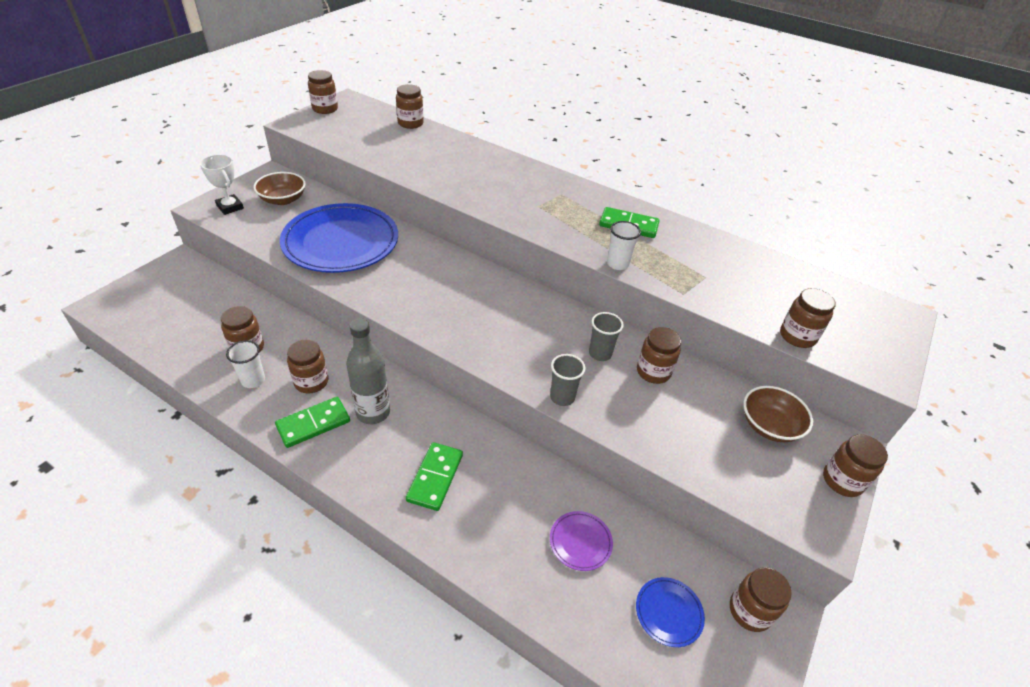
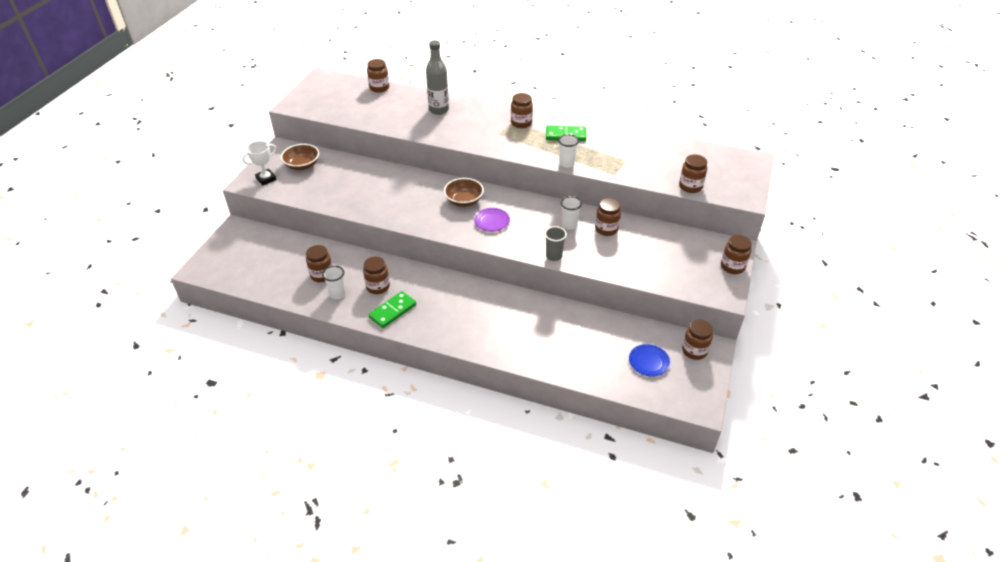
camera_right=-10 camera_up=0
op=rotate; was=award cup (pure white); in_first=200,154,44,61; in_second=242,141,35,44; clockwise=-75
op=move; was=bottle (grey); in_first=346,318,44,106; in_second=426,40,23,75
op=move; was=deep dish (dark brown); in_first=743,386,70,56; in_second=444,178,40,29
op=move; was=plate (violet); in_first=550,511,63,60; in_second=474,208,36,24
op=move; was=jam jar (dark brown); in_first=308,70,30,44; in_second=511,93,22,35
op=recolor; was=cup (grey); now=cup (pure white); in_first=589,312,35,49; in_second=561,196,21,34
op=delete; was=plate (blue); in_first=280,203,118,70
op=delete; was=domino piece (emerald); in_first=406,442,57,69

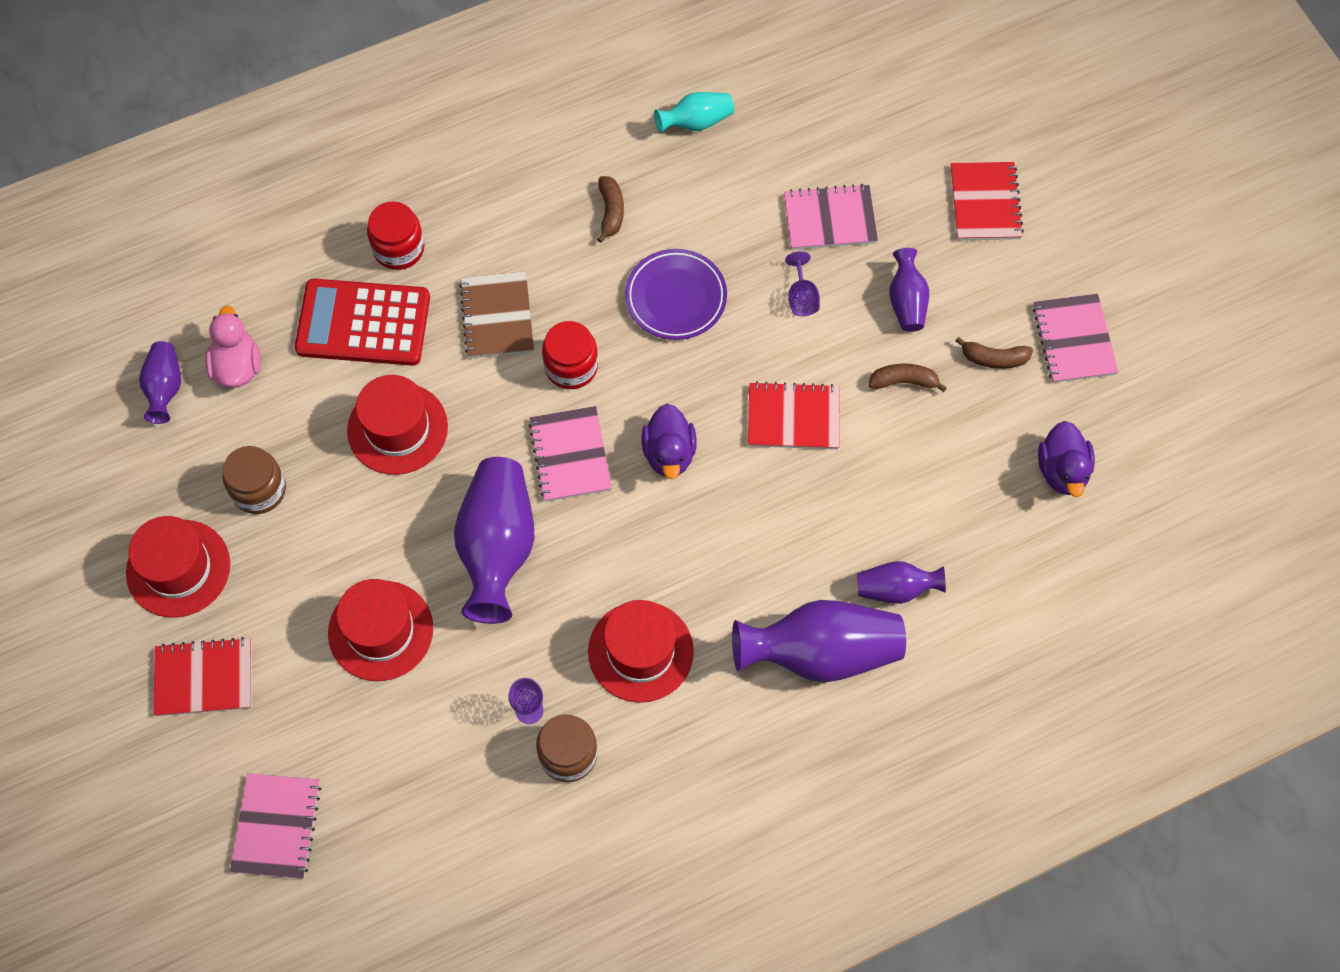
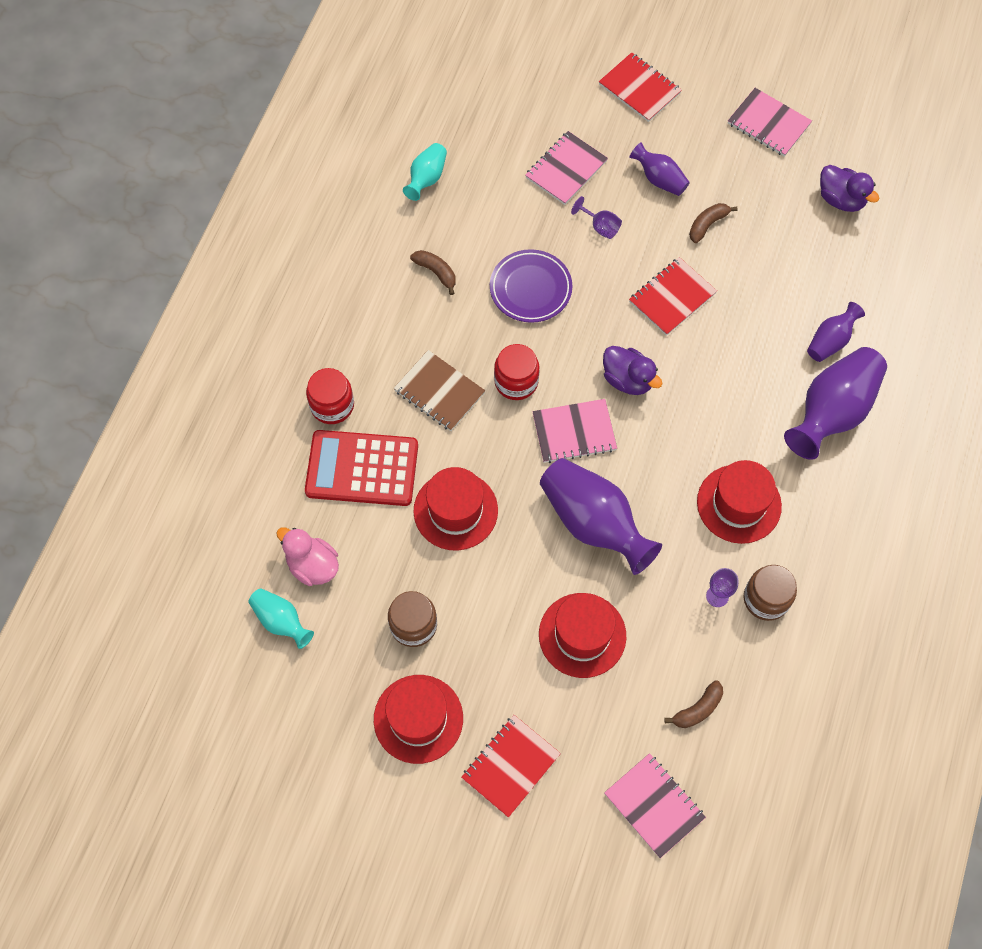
camera_right=-45 camera_up=0
op=recolor; was=flower vase (violet); now=flower vase (aqua); in_first=139,341,42,83; in_second=248,588,66,61
op=rotate; was=calculator (red); in_first=295,279,135,87; in_second=305,430,113,76; clockwise=45
op=rotate; was=notebook (rosy); in_first=528,406,84,96; in_second=532,399,85,64; clockwise=-45
op=move; was=banana fruit (dark brown); in_first=956,337,77,32; in_second=664,680,59,48

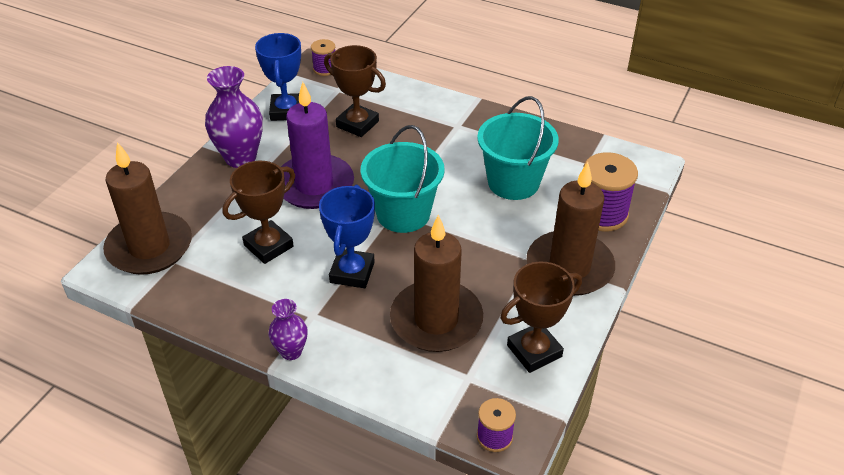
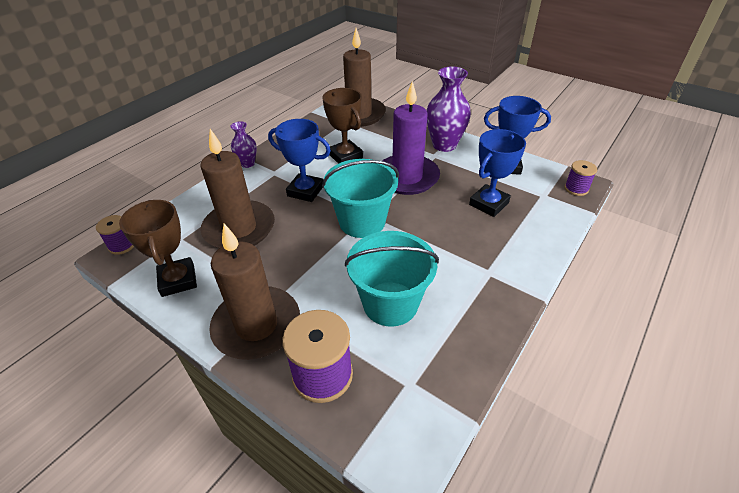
camera_right=100 camera_up=0
op=recolor; was=award cup (dark brown); now=award cup (blue); in_first=324,45,62,92; in_second=469,129,57,88

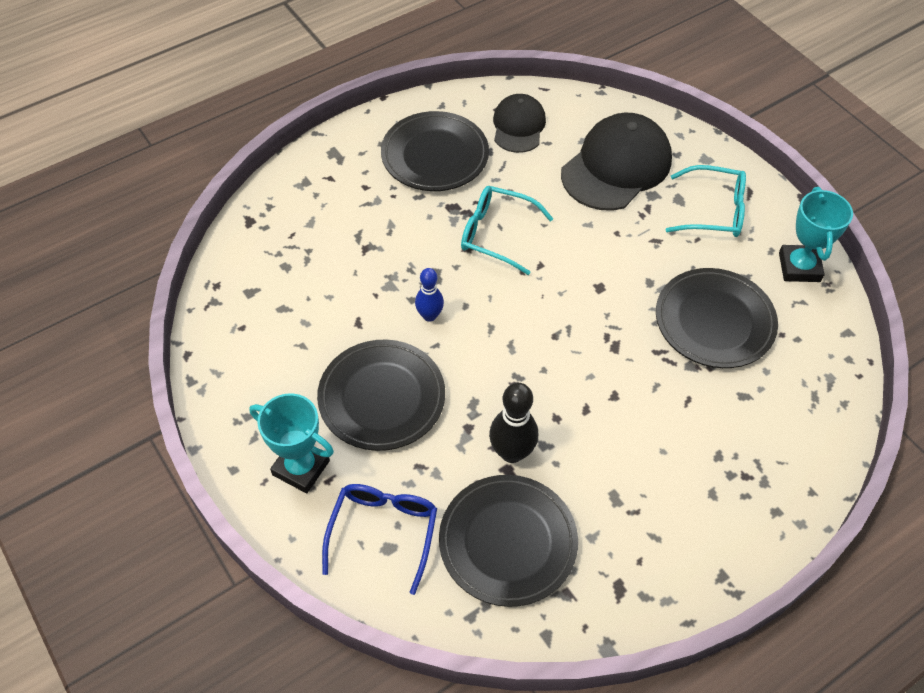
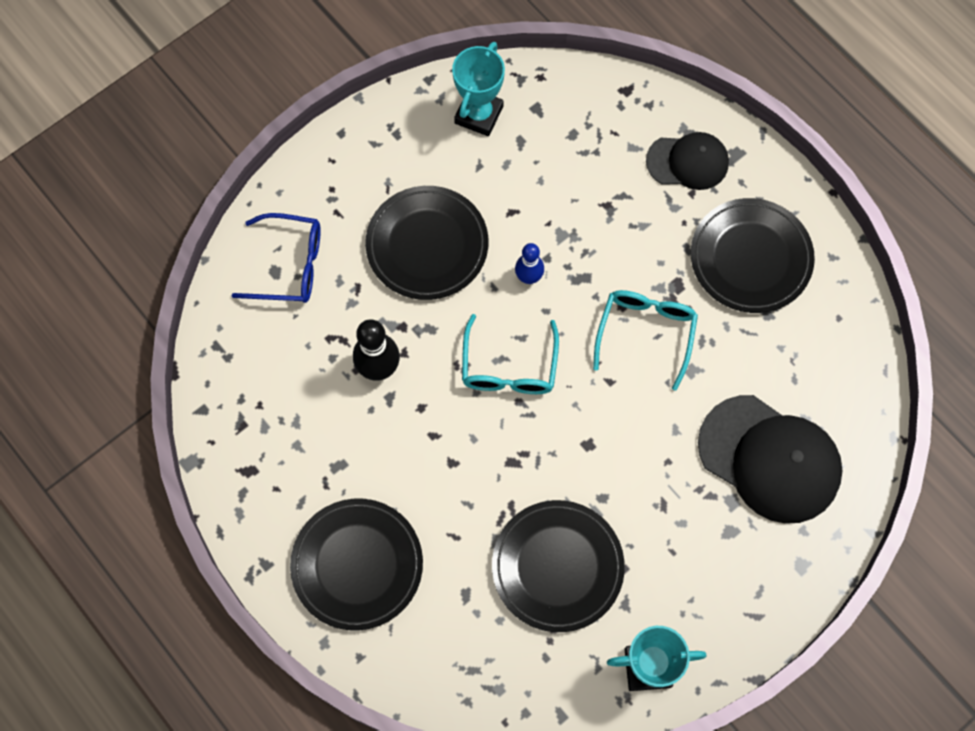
camera_right=85 camera_up=15
op=move; was=plate (jet-black); in_first=439,475,139,132; in_second=290,498,133,133
op=move; was=award cup (aqua); in_first=249,393,85,100; in_second=452,42,53,94
op=move; was=glasses (aqua); in_first=666,165,80,72; in_second=462,314,97,80
op=move; was=baseball cap (jet-black); in_first=493,94,53,59; in_second=646,132,83,58

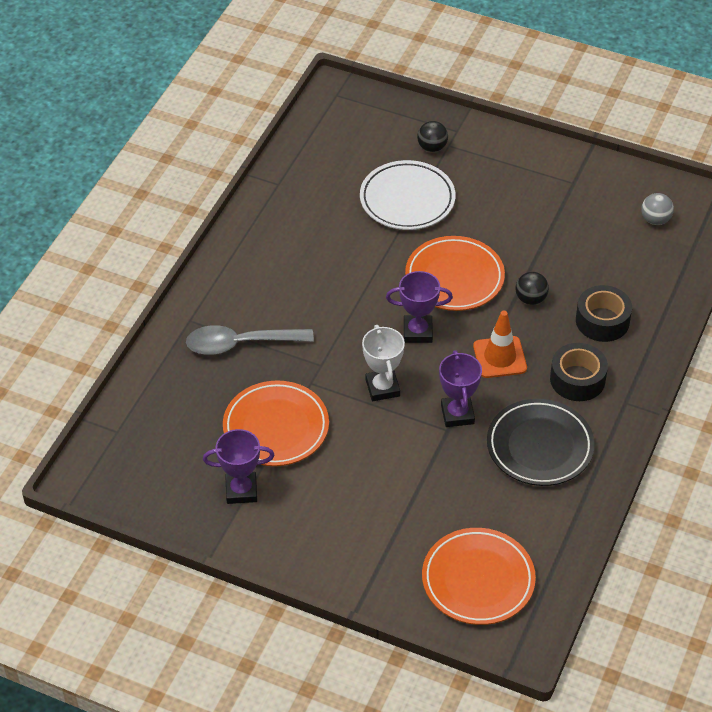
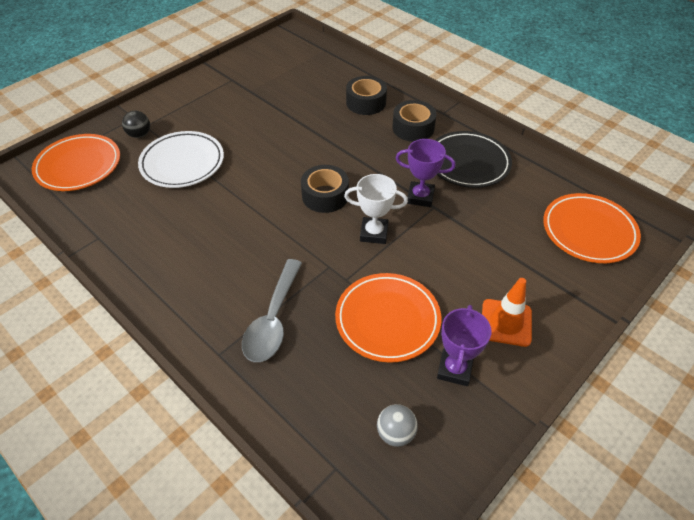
camera_right=-70 camera_up=0
op=move; was=plate (orange); in_first=405,236,100,75; in_second=32,134,88,57
op=replace; was=award cup (violet); now=sticky tape (jet-black); in_first=386,271,67,72; in_second=301,165,48,48
op=move; was=play ball (grey); in_first=641,193,33,32; in_second=377,404,41,43
op=move; was=safety cone (orange); in_first=473,310,54,68; in_second=482,278,50,69
op=delete; was=play ball (jet-black); in_first=515,272,34,33

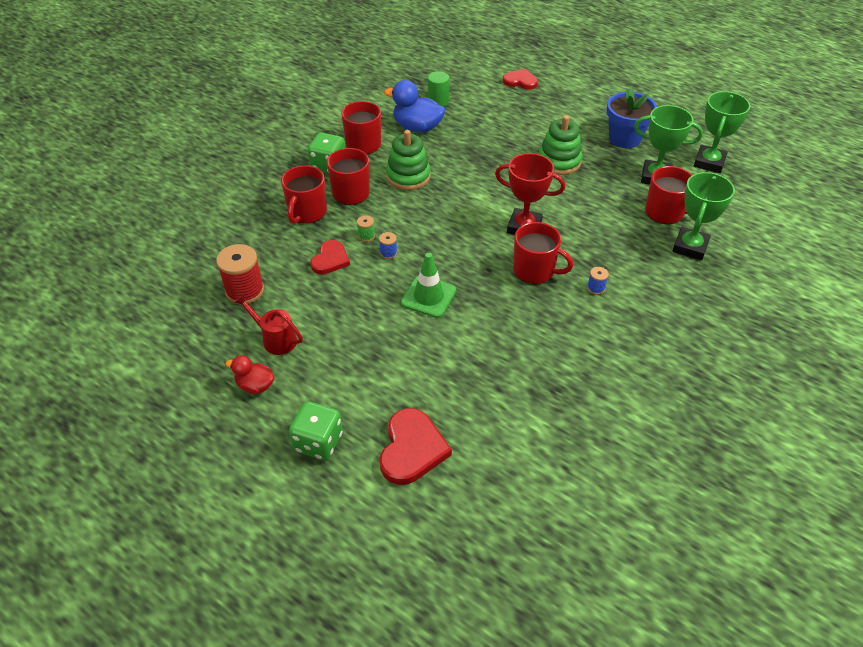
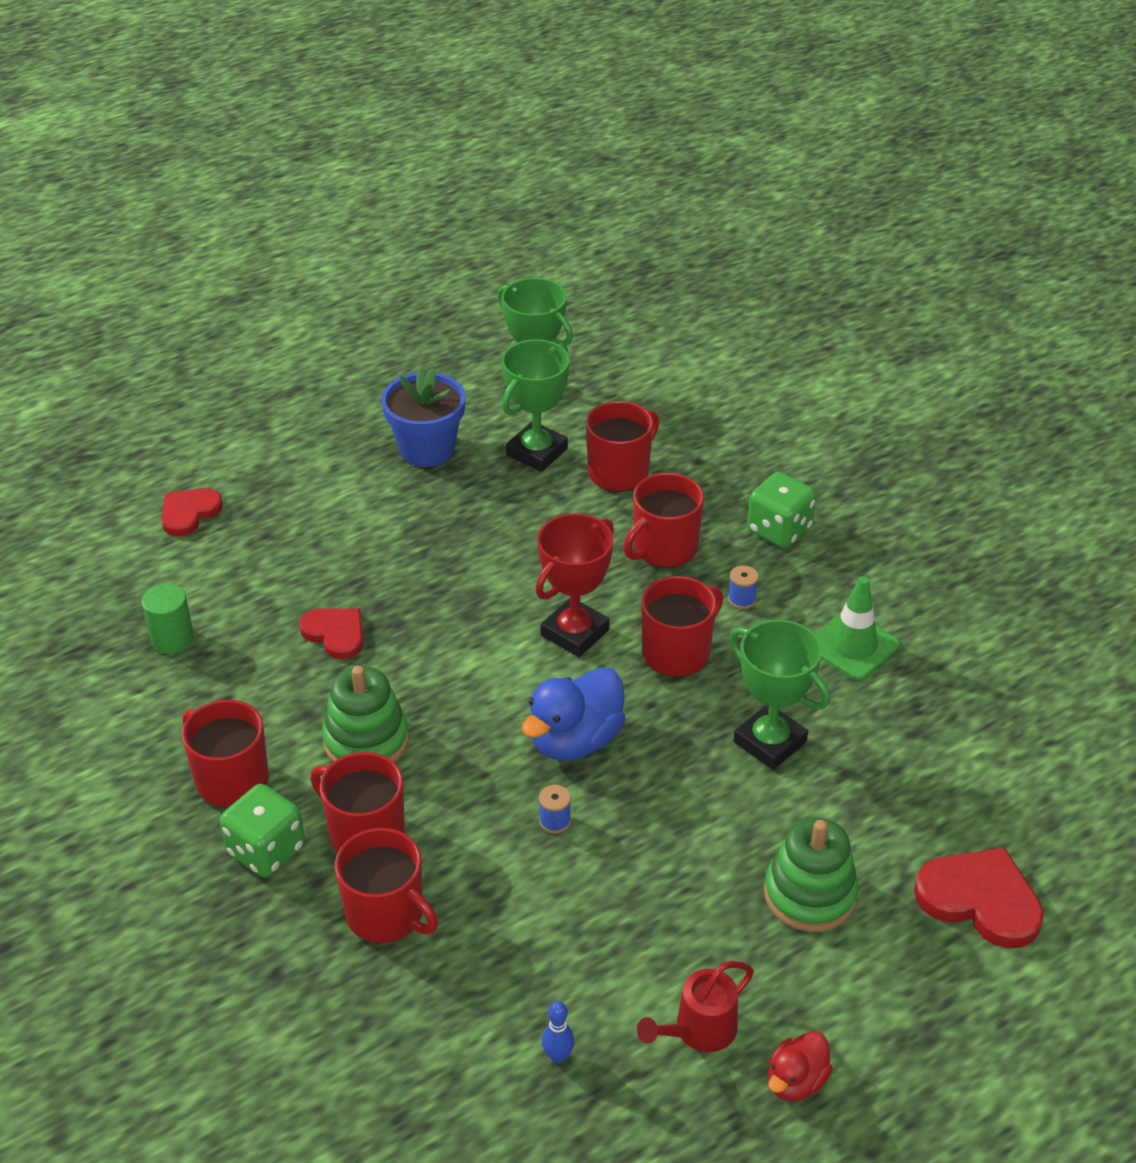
camera_right=-70 camera_up=-5
op=move; was=love heart (red); in_first=310,240,40,34; in_second=299,608,64,51
op=move; was=duck (blue); in_first=384,80,62,53; in_second=522,667,103,94
op=replace; was=spool (red); now=tenpin (blue); in_first=216,244,48,61; in_second=542,1001,32,63
op=insert; now=mug (red); in_second=623,473,81,95
op=move; was=award cup (emerald); in_first=672,172,63,88; in_second=729,620,101,150
op=move; was=die (emerald); in_first=289,401,54,59; in_second=747,472,69,76
op=move; was=stacking toy (emerald); in_first=539,115,44,60; in_second=764,817,95,115
op=move; was=safety cone (emerald); in_first=401,253,55,65; in_second=815,576,85,104
op=delete; was=spool (emerald); in_first=357,215,18,27

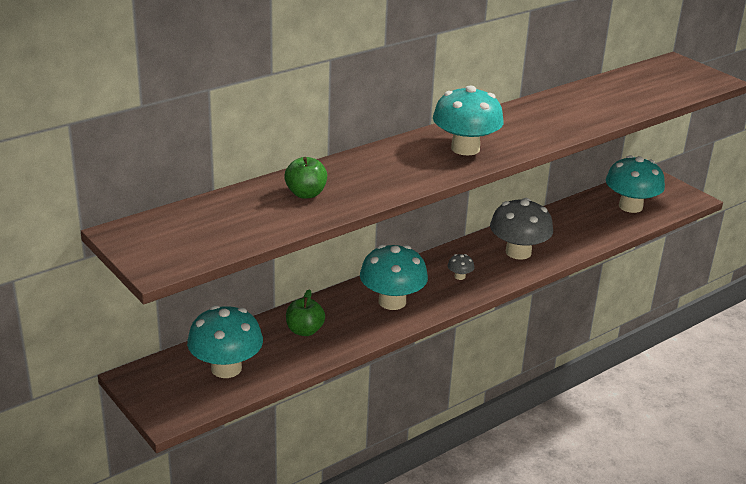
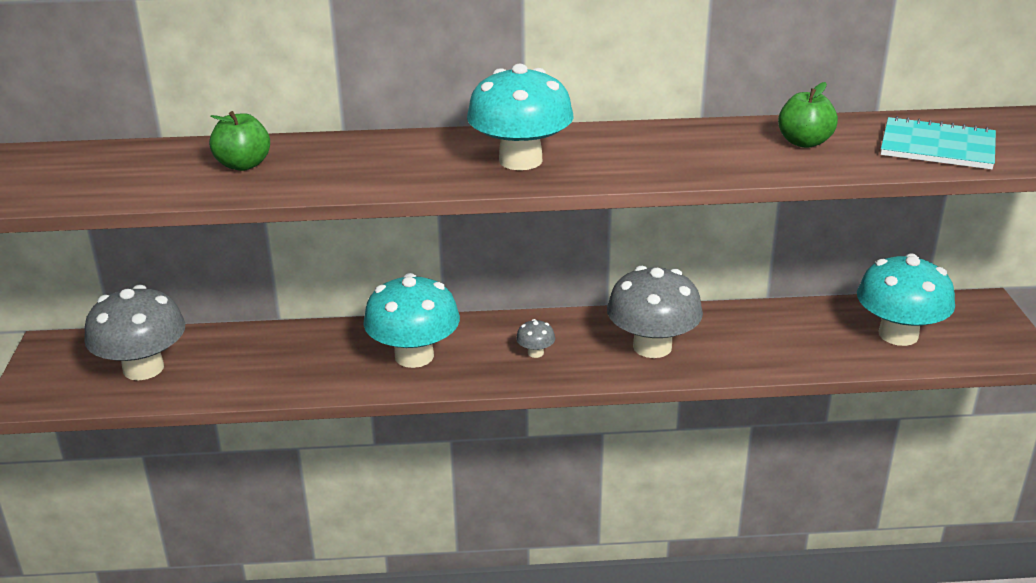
camera_right=35 camera_up=0
op=recolor; was=toadstool (aqua); now=toadstool (grey); in_first=187,305,76,73; in_second=84,285,101,95
op=move; was=apple (emerald); in_first=286,289,39,47; in_second=778,82,60,66
op=insert; now=notebook (aqua); in_second=881,116,115,53

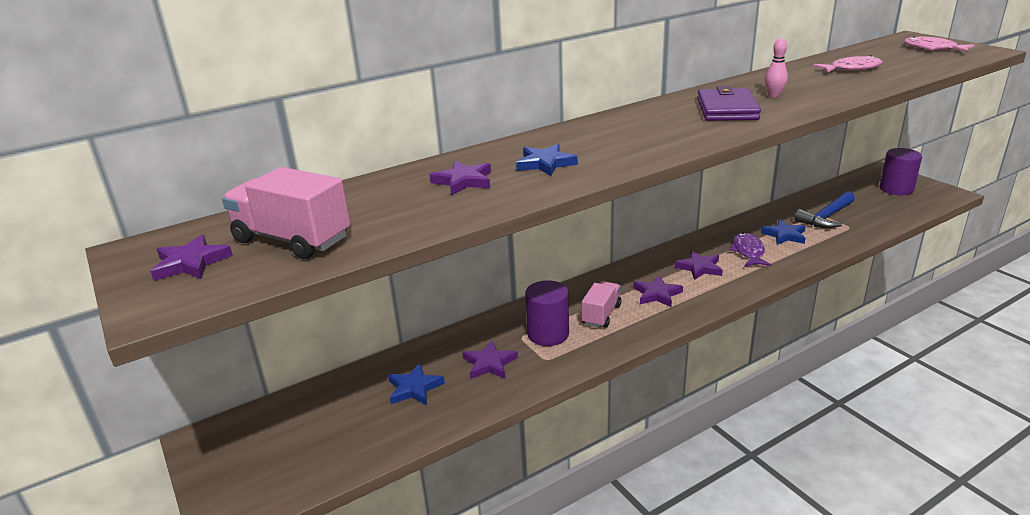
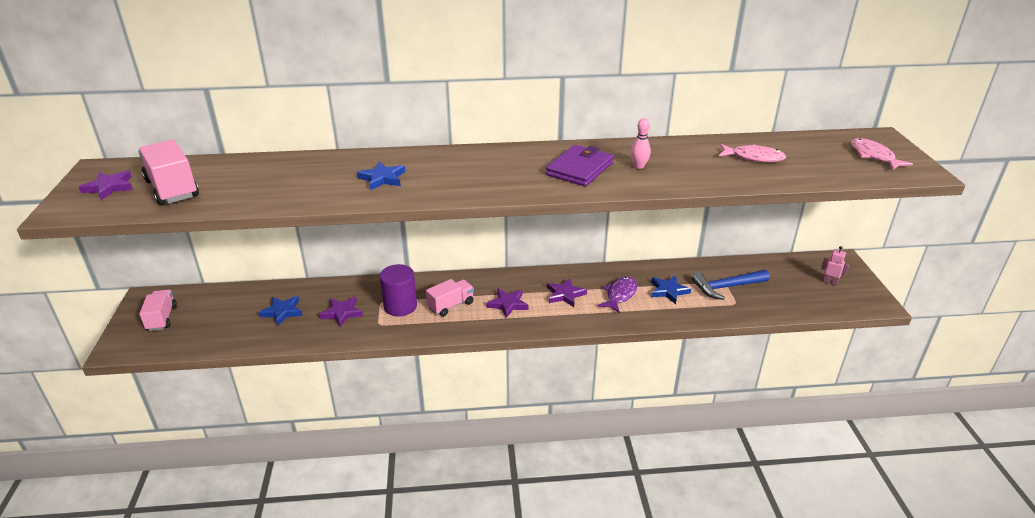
camera_right=25 camera_up=5
op=insert; now=truck (rosy); in_second=139,289,38,42
op=replace; was=cylinder (violet); now=robot figure (rosy); in_first=880,148,42,47; in_second=821,246,28,40
op=delete; was=five-pointed star (violet); in_first=430,161,61,34

